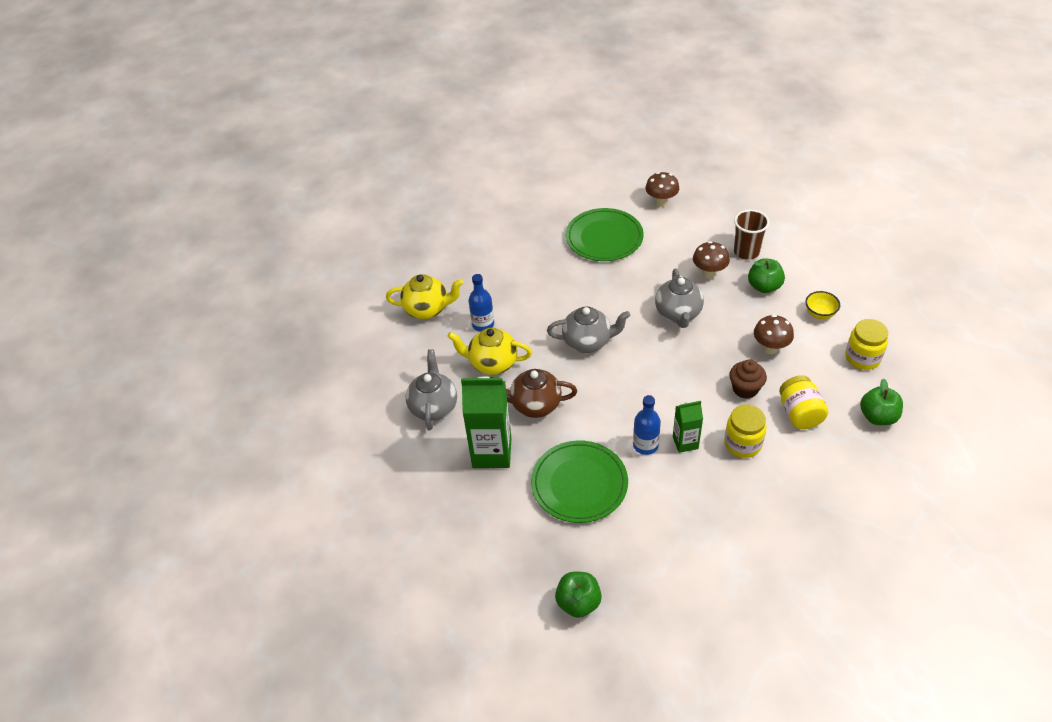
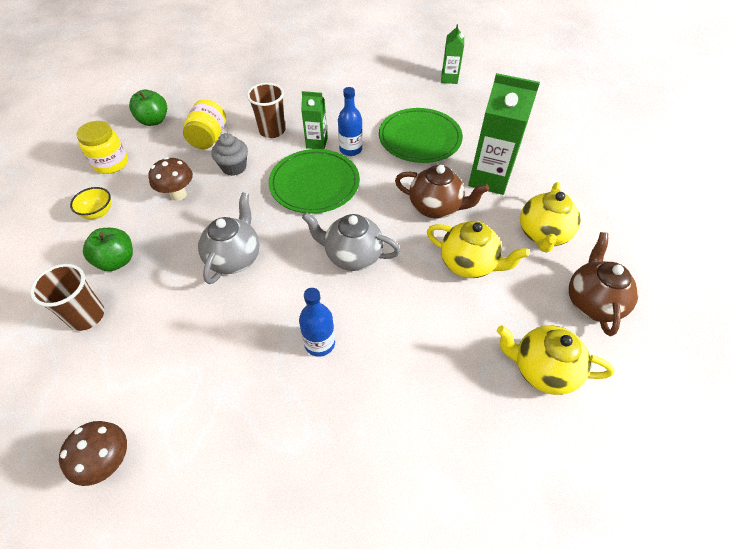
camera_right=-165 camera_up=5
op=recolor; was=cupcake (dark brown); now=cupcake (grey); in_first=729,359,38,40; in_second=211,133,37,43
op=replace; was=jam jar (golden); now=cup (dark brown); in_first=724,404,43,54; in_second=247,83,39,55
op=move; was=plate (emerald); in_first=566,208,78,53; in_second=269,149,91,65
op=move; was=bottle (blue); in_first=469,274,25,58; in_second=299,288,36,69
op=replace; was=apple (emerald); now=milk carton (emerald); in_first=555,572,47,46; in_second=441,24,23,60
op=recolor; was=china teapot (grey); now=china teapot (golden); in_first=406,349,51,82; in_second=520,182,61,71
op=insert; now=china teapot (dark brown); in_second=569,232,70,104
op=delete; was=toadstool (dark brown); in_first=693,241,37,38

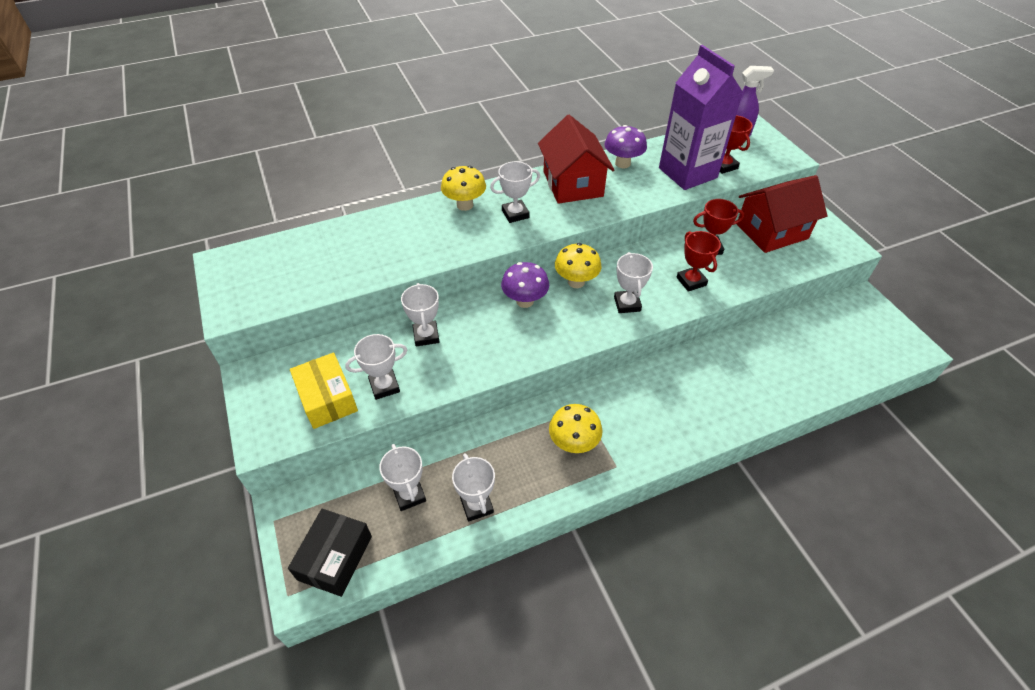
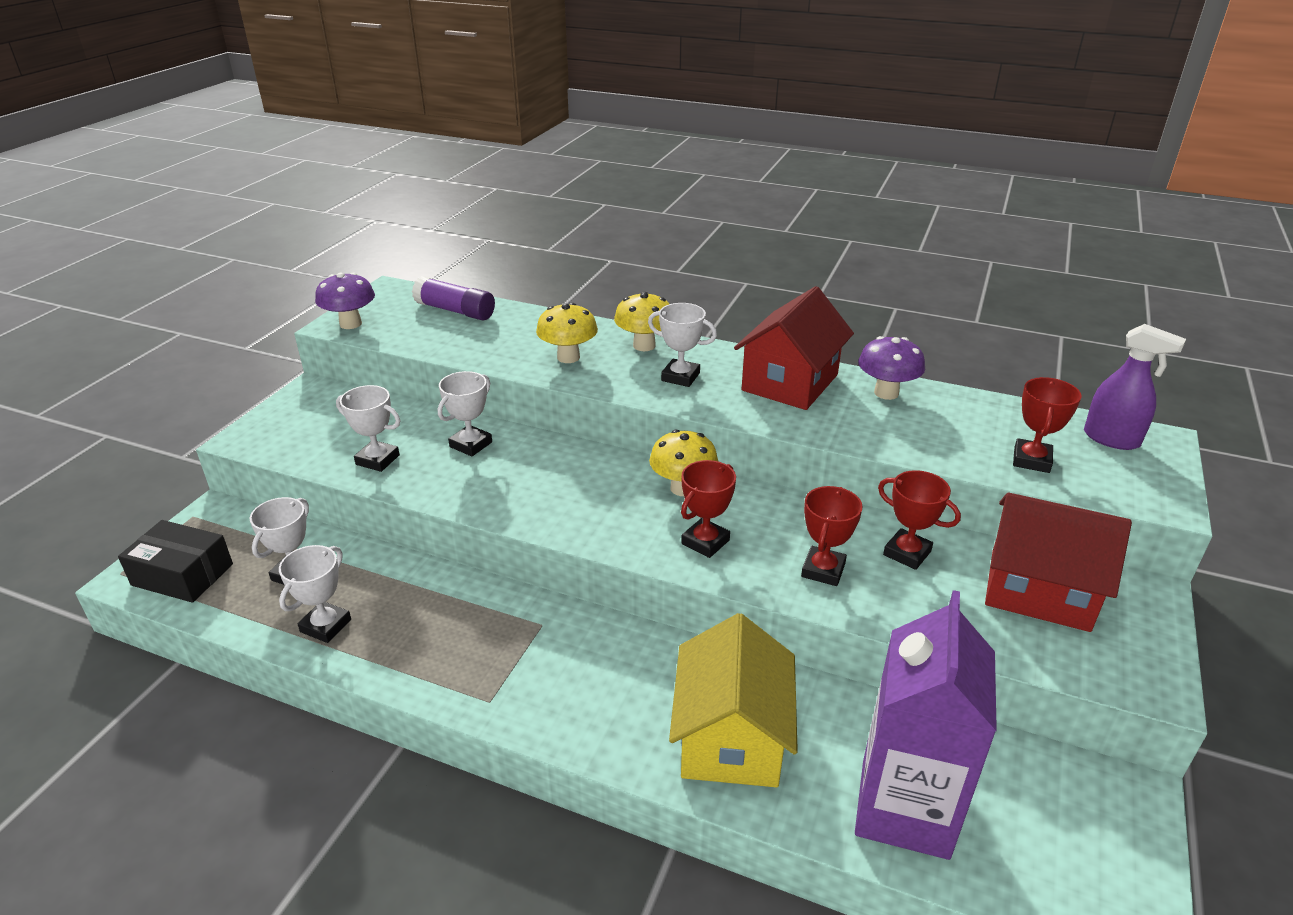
camera_right=45 camera_up=-15
op=rotate; was=package (jet-black); in_first=288,509,84,88; in_second=118,520,115,83; clockwise=45
op=move; was=toadstool (violet); in_first=501,262,48,46; in_second=315,272,60,57
op=insert; now=stick of glue (violet); in_second=412,276,83,44
op=move; was=toadstool (golden); in_first=549,404,53,49; in_second=536,303,62,60
op=insert; now=house (golden); in_second=669,613,129,174
op=recolor; was=award cup (pure white); now=award cup (red); in_first=614,252,39,61; in_second=681,460,55,98
op=move; was=milk carton (violet); in_first=659,45,84,145; in_second=855,590,142,270
op=delete; was=package (golden); in_first=290,352,68,77

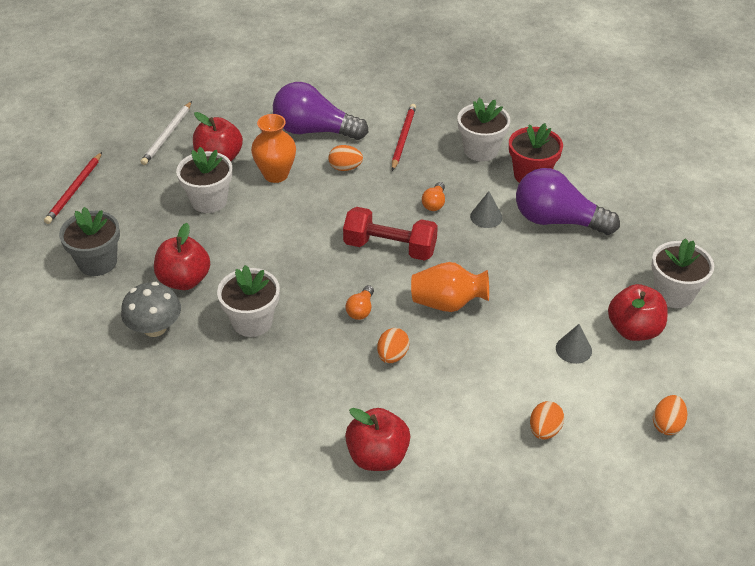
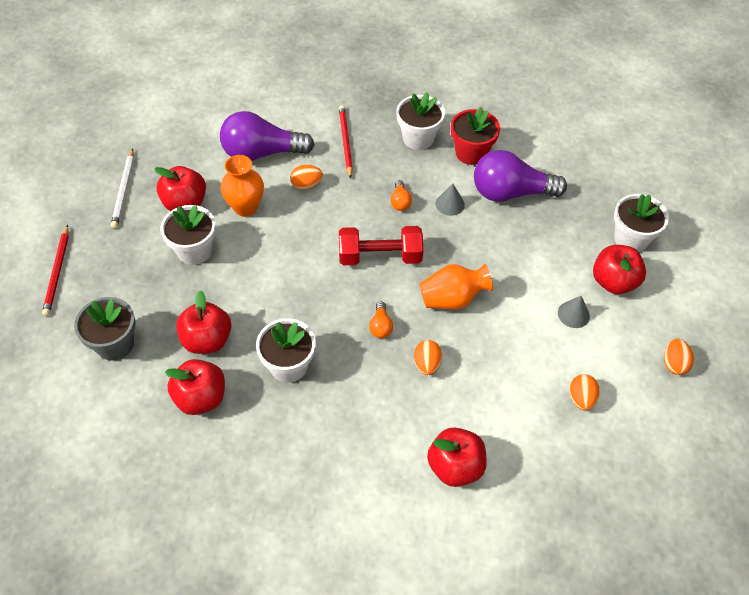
camera_right=-20 camera_up=10
op=replace; was=toadstool (grey); now=apple (red); in_first=121,282,60,55; in_second=165,359,60,56

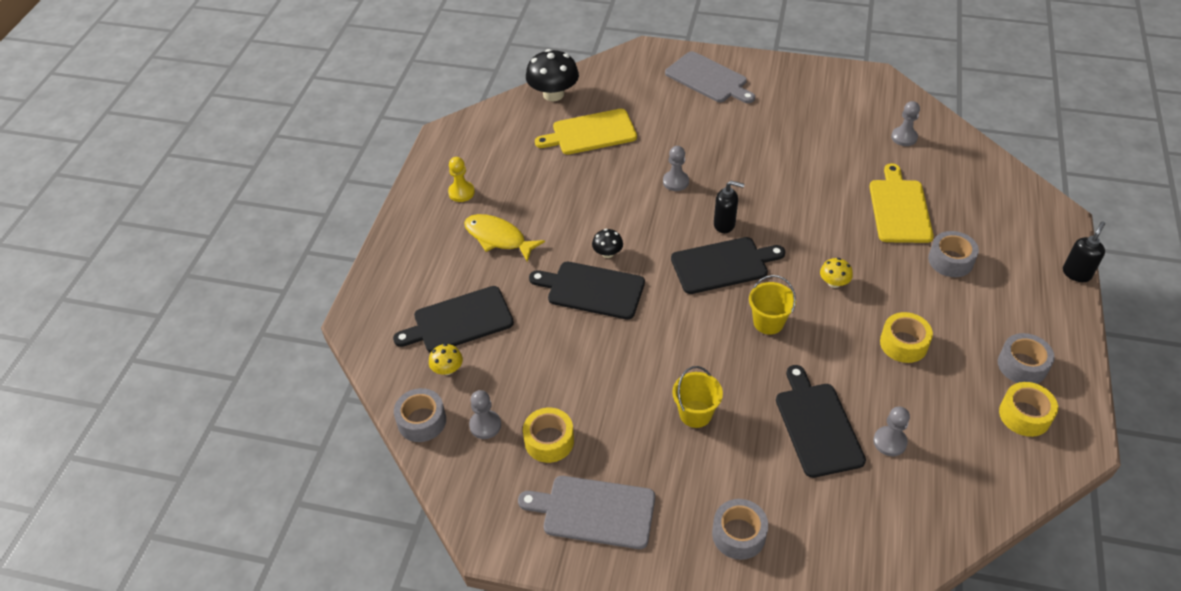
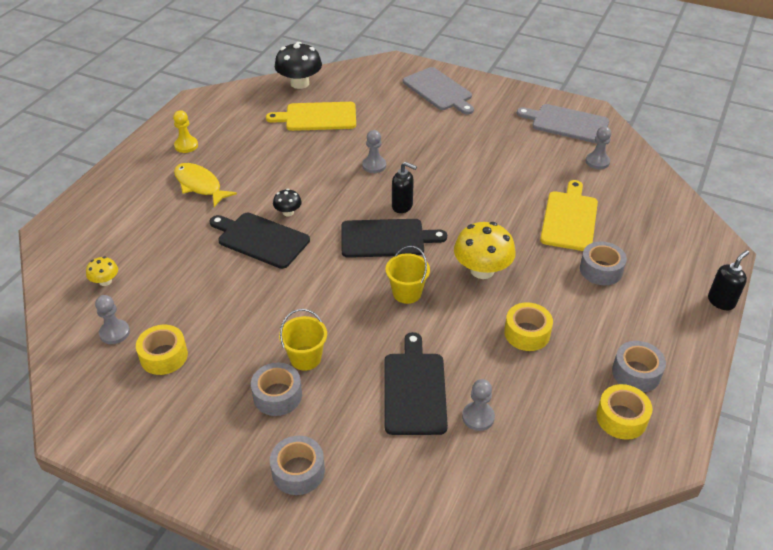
camera_right=10 camera_up=-5
op=move; was=sticky tape (grey); in_first=394,388,52,54; in_second=251,363,51,53
op=resize; was=toadstool (golden); in_first=820,258,33,30; in_second=454,222,62,57; ratio=1.97
op=move; was=cutting board (grey); in_first=518,476,137,73; in_second=516,104,93,39
op=delete; was=cutting board (jet-black); in_first=393,286,121,67

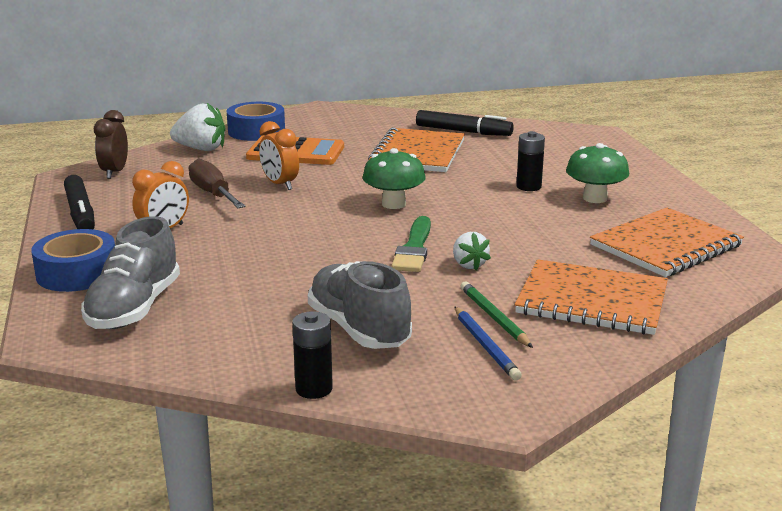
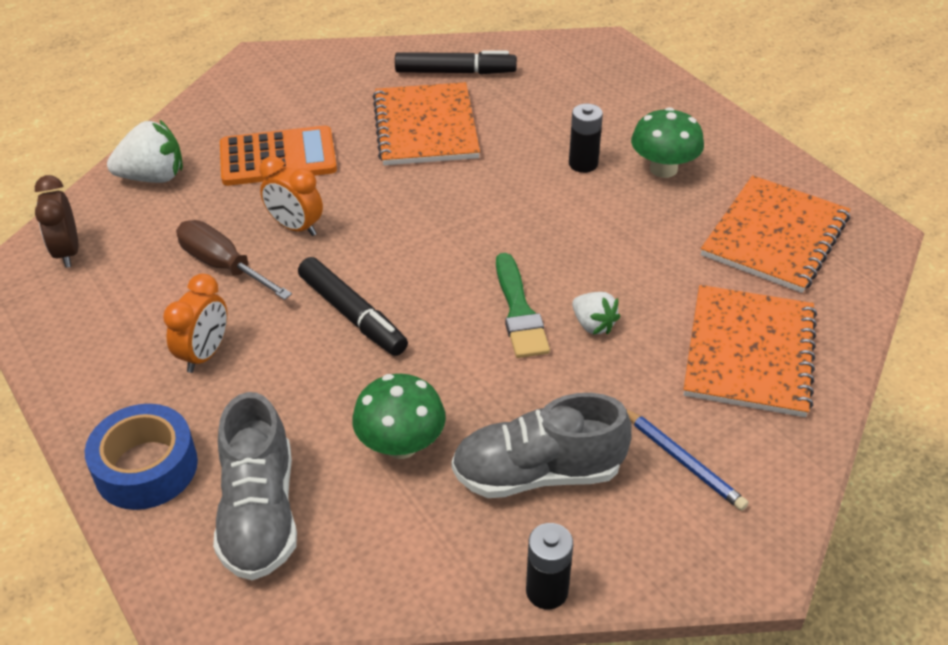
camera_right=-20 camera_up=20
op=move; was=marker (jet-black); in_first=64,175,31,54; in_second=298,257,110,99
op=move; was=toadstool (emerald); in_first=362,148,64,61; in_second=352,374,94,85
op=rotate; was=lace-up shoe (grey); in_first=308,261,104,88; in_second=451,393,181,105; clockwise=-45
op=rotate; was=notebook (orange); in_first=515,259,153,76; in_second=683,285,134,132; clockwise=-75
op=delete; was=sticky tape (blue); in_first=227,102,58,39
op=delete; was=wooden pencil (emerald); in_first=461,281,72,67

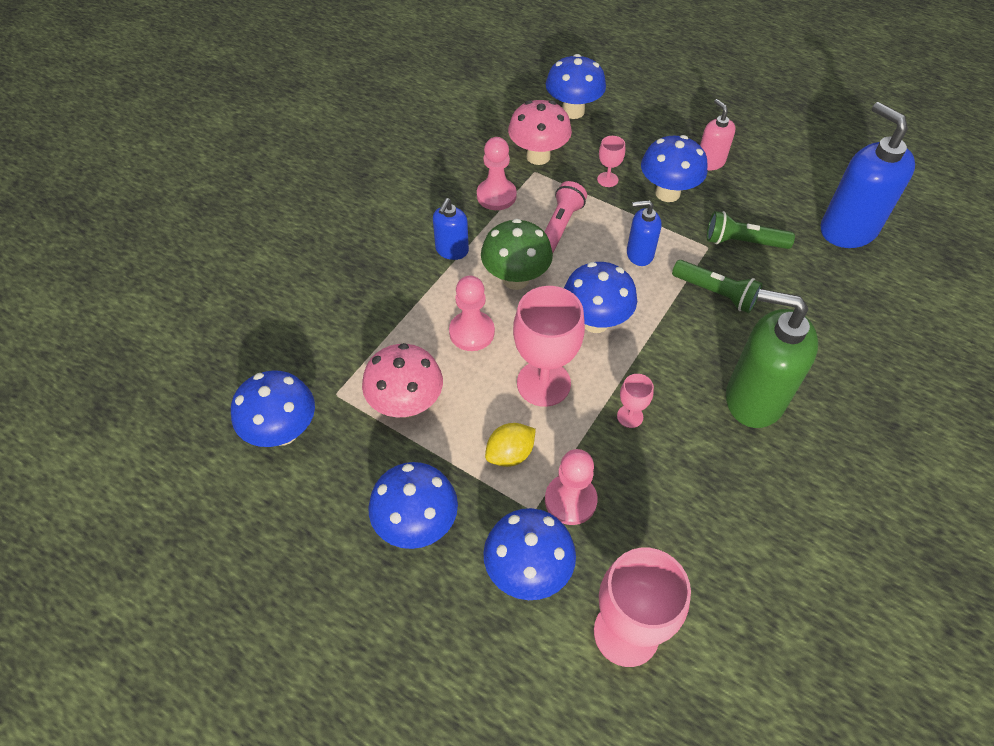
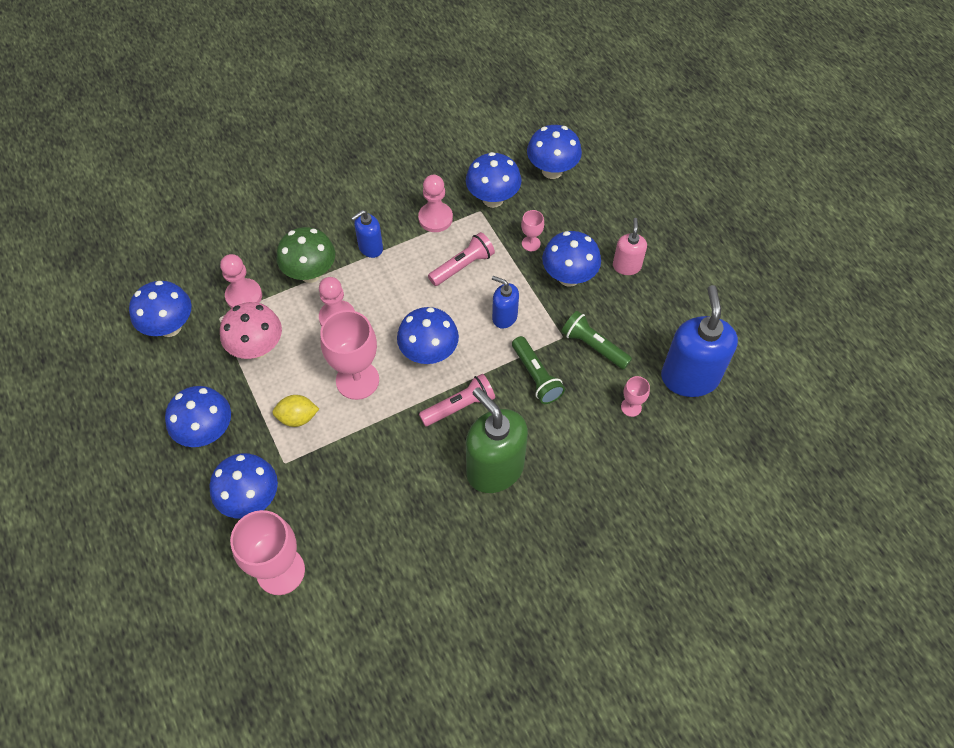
camera_right=30 camera_up=5
op=move; was=pawn (rosy); in_first=545,449,53,76; in_second=220,254,42,54
op=move; was=toadstool (emerald); in_first=481,219,72,71; in_second=276,227,59,56
op=insert; now=torch (rosy); in_second=419,374,76,52
op=recolor; was=toadstool (rosy); now=toadstool (blue); in_first=508,100,64,65; in_second=466,152,55,56
op=move; was=chalice (rosy); in_first=617,374,37,54; in_second=621,376,29,41

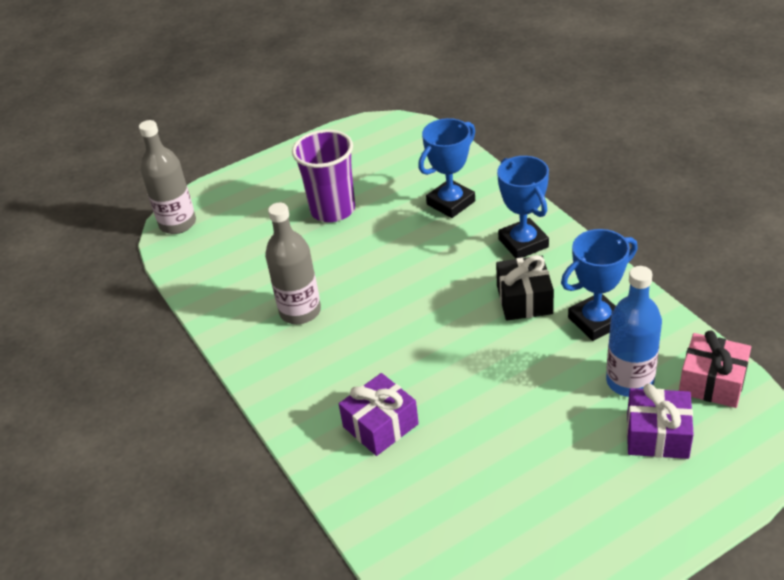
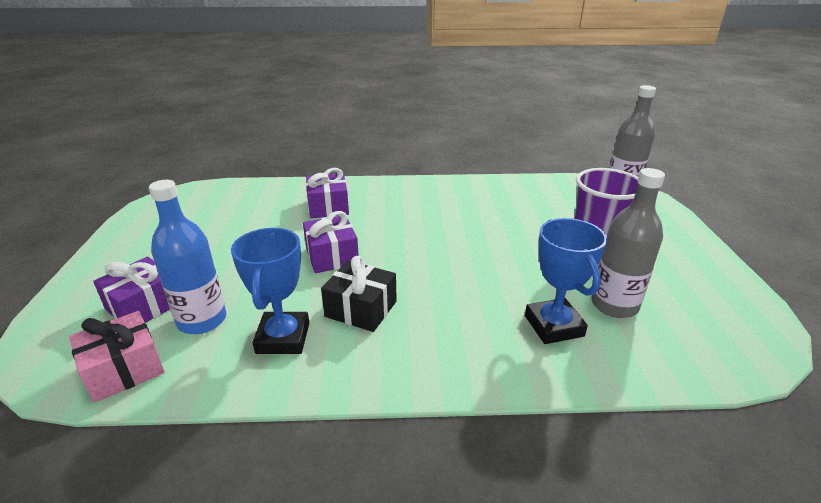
camera_right=115 camera_up=-10
op=insert; now=wrapped gift (violet); in_second=303,211,56,62
op=move; was=bottle (grey); in_first=265,203,56,121; in_second=591,168,74,150
op=delete; was=award cup (blue); in_first=497,156,52,102

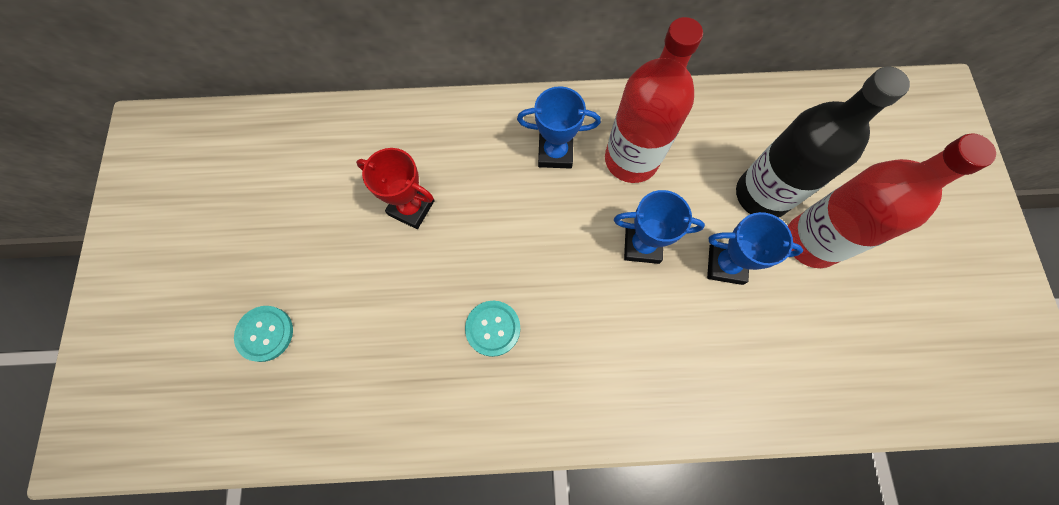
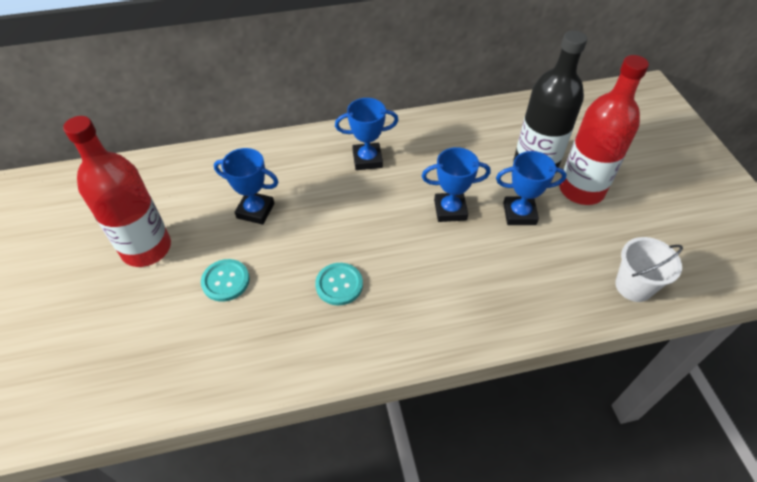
camera_right=-10 camera_up=-20
op=move; was=bottle (red); in_first=605,17,98,166; in_second=63,116,108,151
op=move; was=sewing button (aqua); in_first=234,306,59,56; in_second=201,259,49,43
op=recolor; was=award cup (red); now=award cup (blue); in_first=356,148,79,81; in_second=214,148,64,77
op=insert; now=sand bucket (pure white); in_second=615,237,68,65

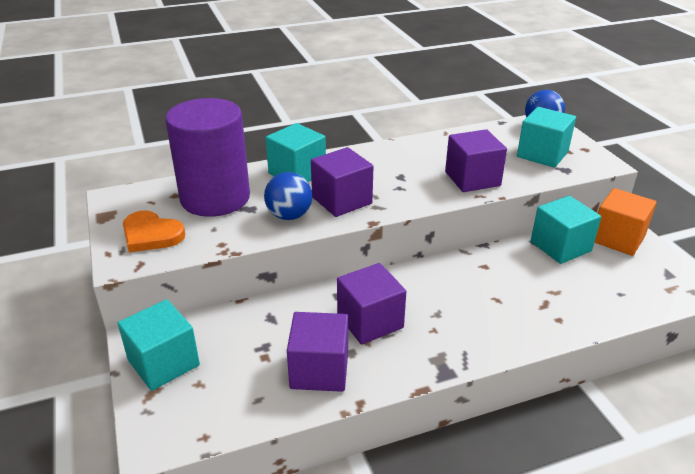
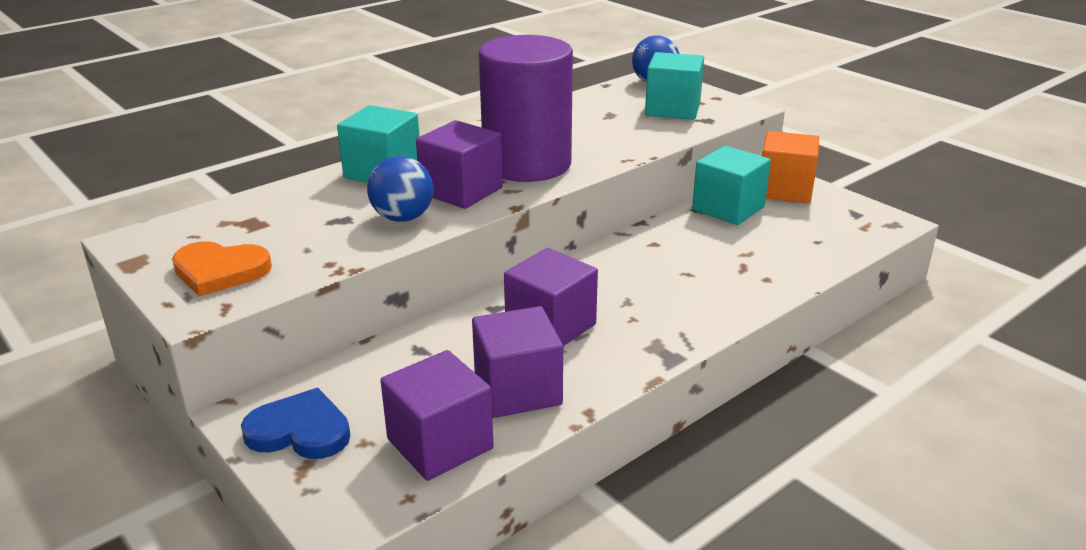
camera_right=-20 camera_up=-5
op=replace; was=block (aqua); now=love heart (blue); in_first=118,299,82,92; in_second=241,388,109,71
op=move; was=block (violet); in_first=445,129,62,63; in_second=380,350,114,131
op=move; was=cylinder (violet); in_first=165,98,85,119; in_second=479,35,94,147

